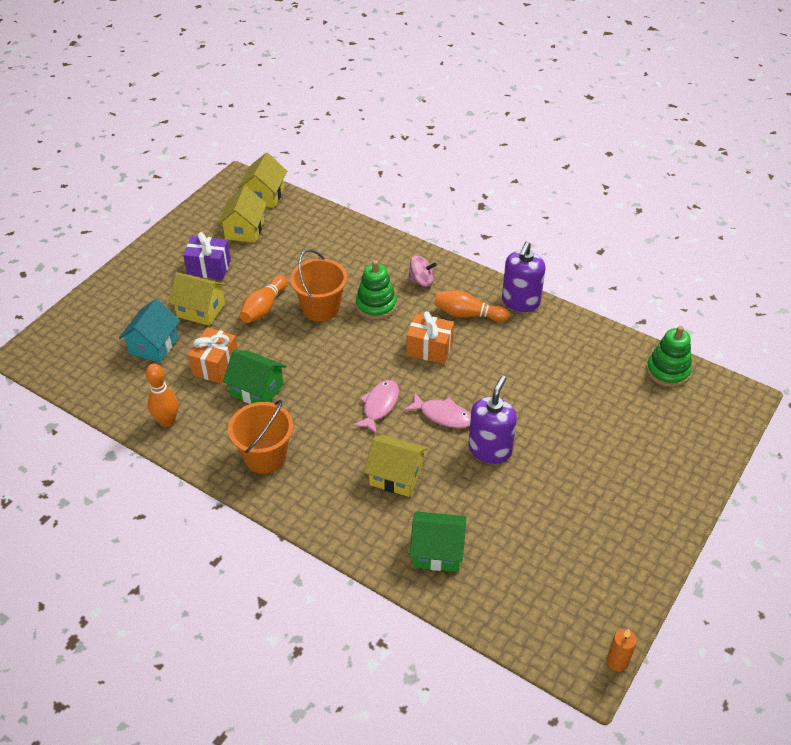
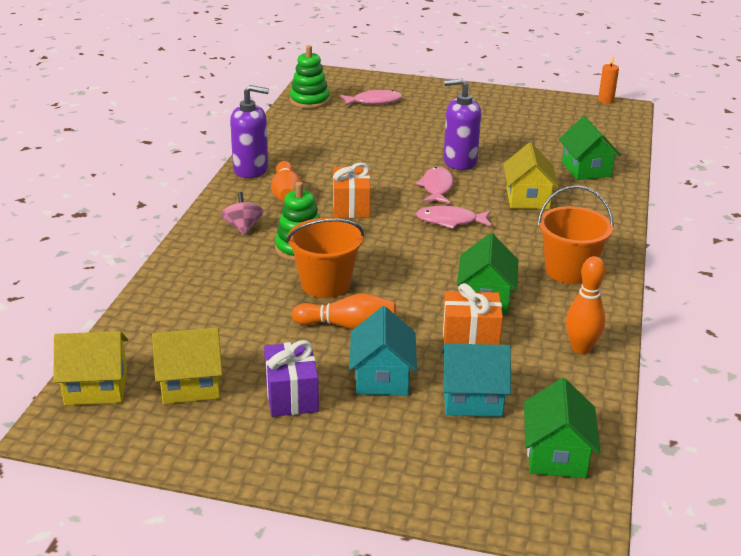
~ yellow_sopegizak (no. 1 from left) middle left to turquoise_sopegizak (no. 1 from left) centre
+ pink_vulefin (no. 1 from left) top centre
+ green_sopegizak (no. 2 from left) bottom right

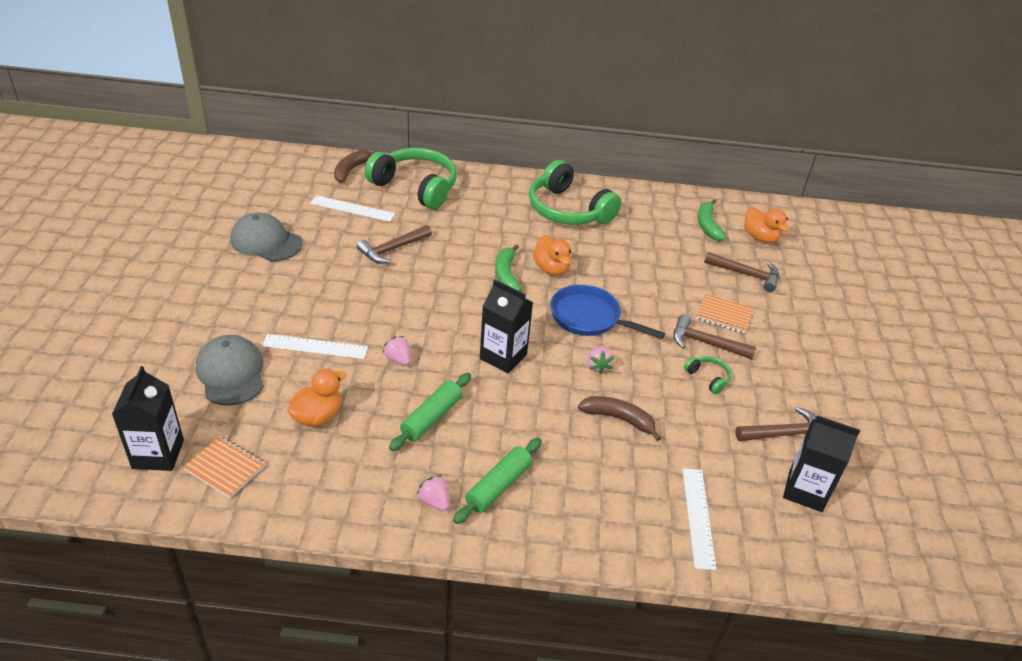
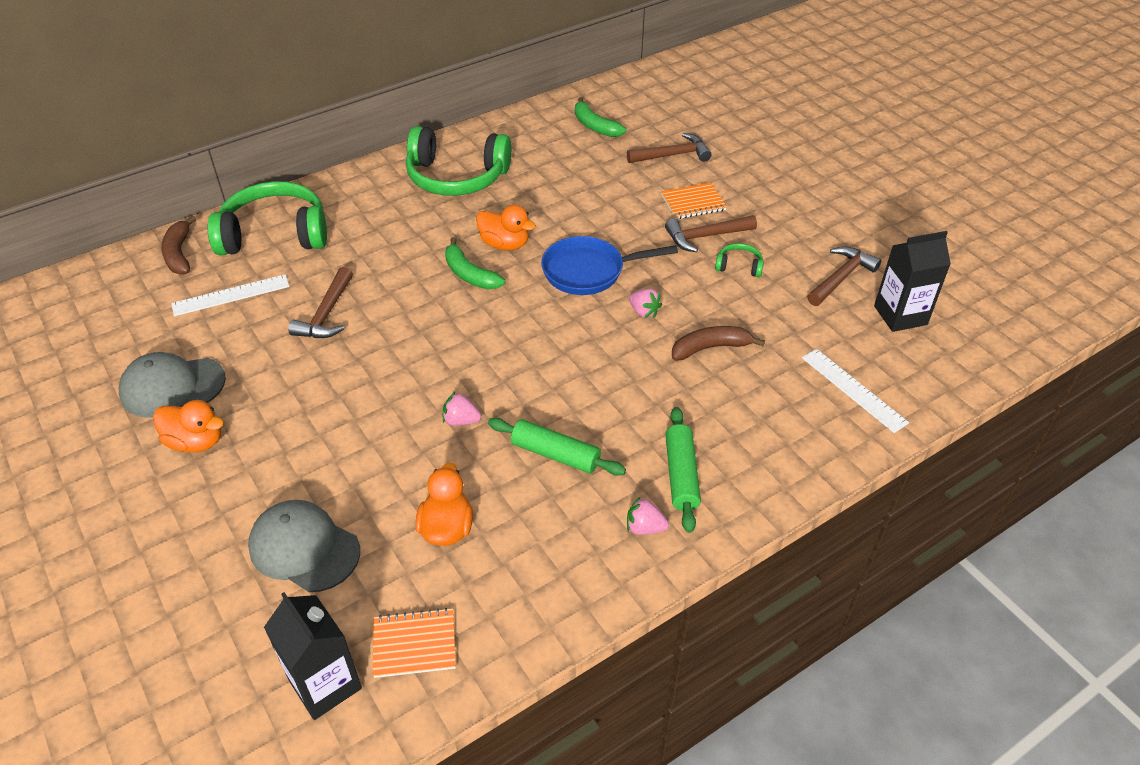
~ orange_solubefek (no. 3 from left in the first image) middle right to orange_solubefek (no. 1 from left) middle left
- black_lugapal (no. 2 from left) centre
- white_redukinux (no. 1 from left) middle left
~ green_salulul (no. 1 from left) centre = centre 60 degrees counterclockwise

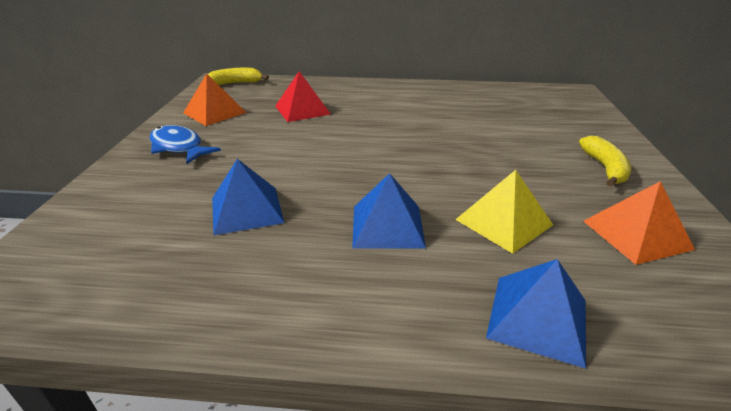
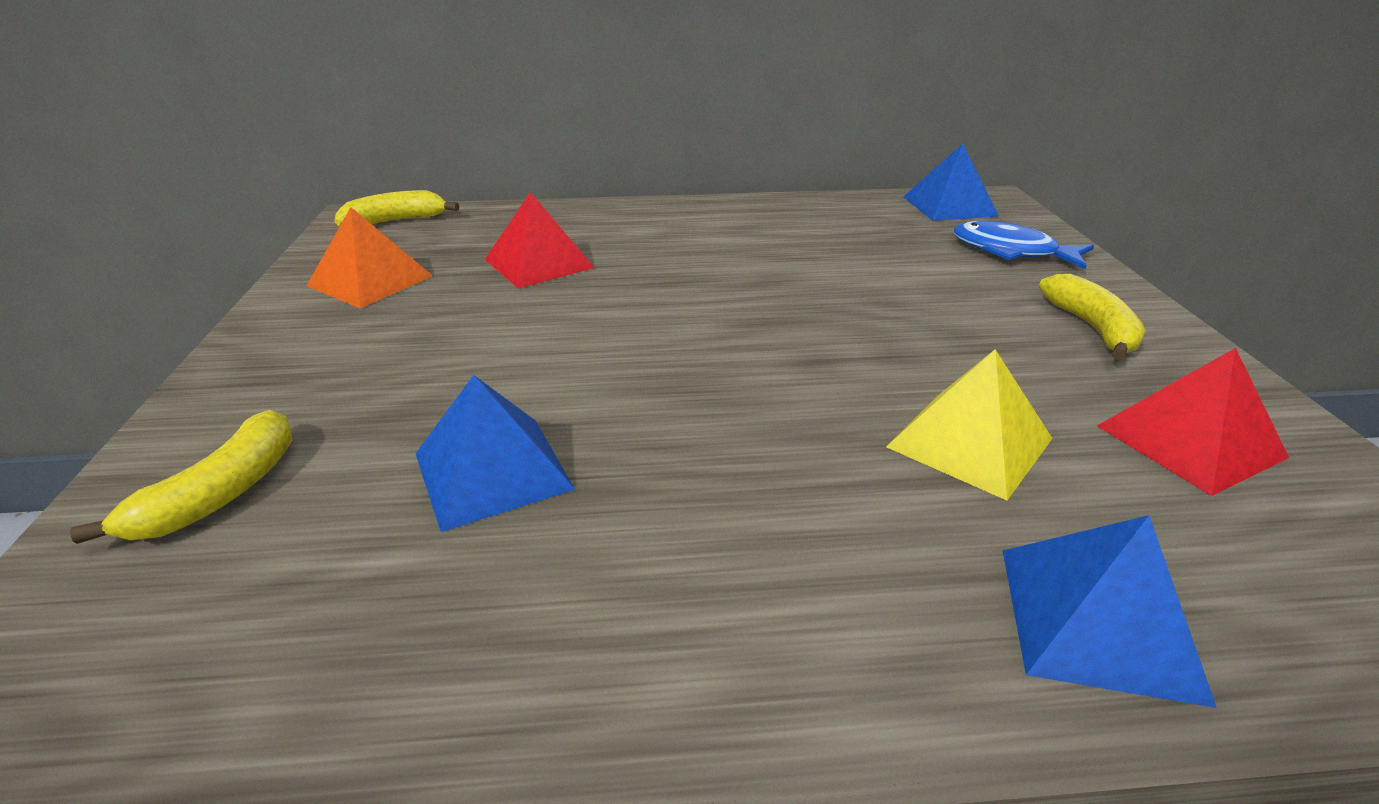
~ blue_vulefin middle left to top right
~ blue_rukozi (no. 2 from left) centre to top right
~ orange_rukozi (no. 2 from left) middle right to red_rukozi (no. 2 from left) middle right
+ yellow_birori (no. 1 from left) middle left

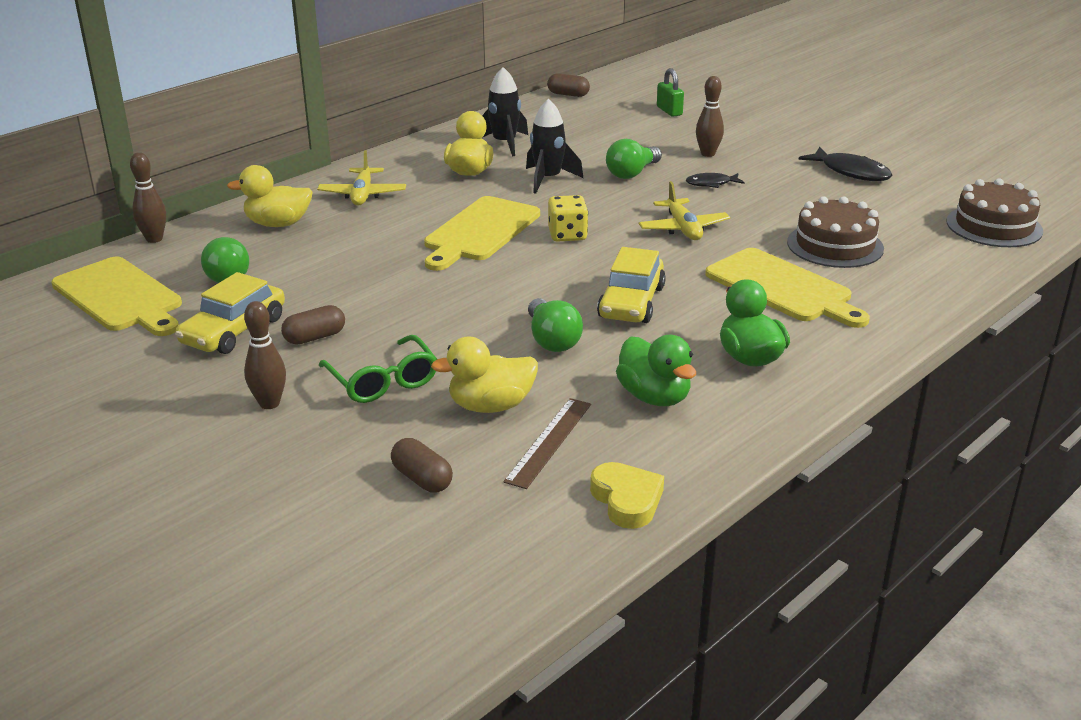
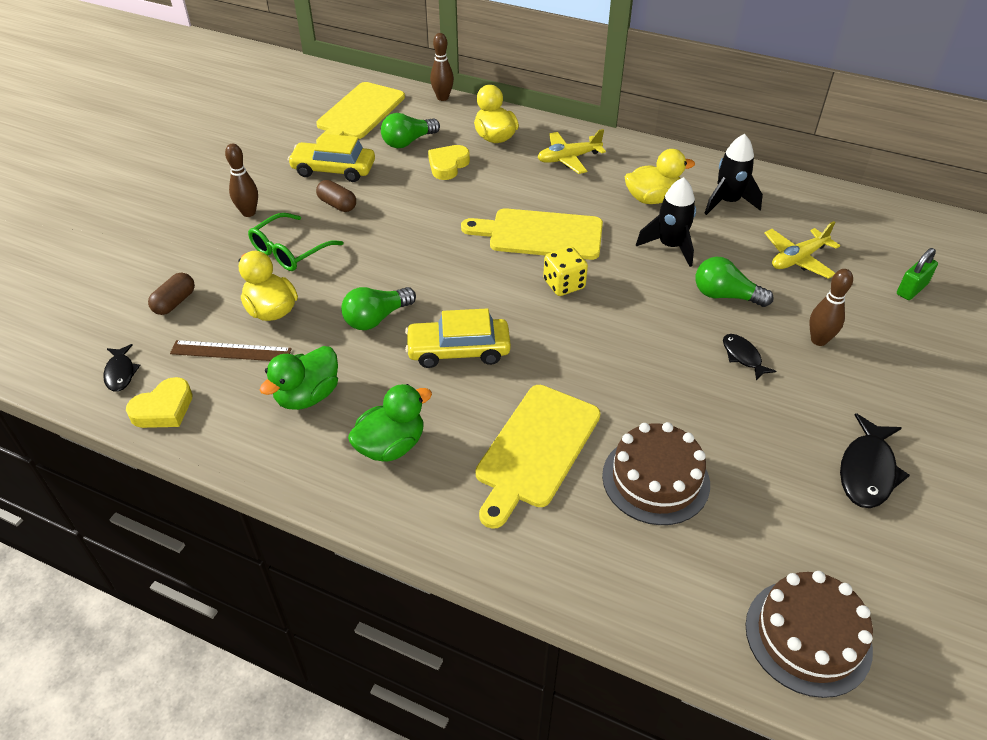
- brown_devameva (no. 3 from left) top centre
~ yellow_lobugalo (no. 2 from left) top centre to middle right
+ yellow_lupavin (no. 2 from left) top centre
+ black_vulefin (no. 1 from left) middle left

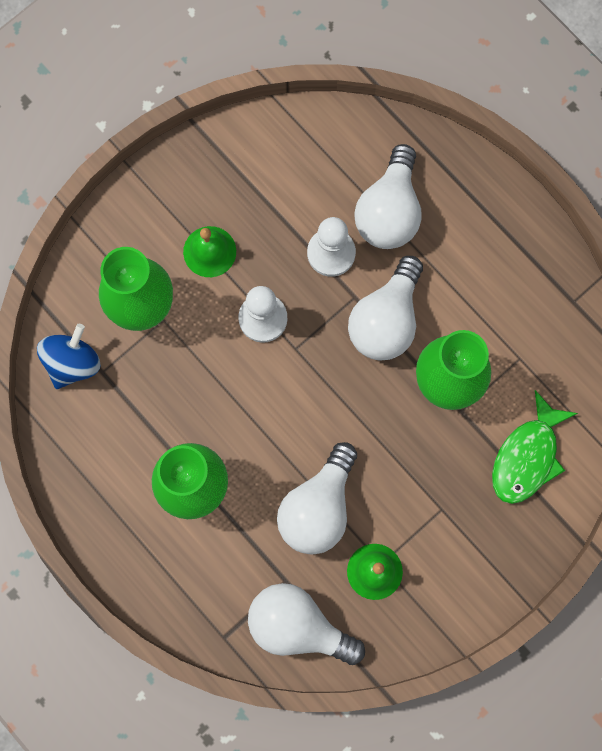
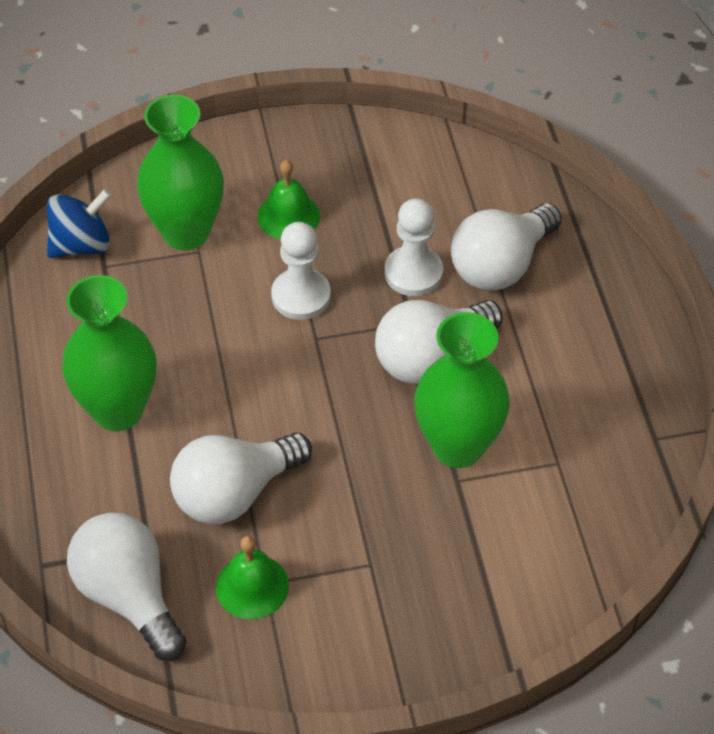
- green_vulefin middle right

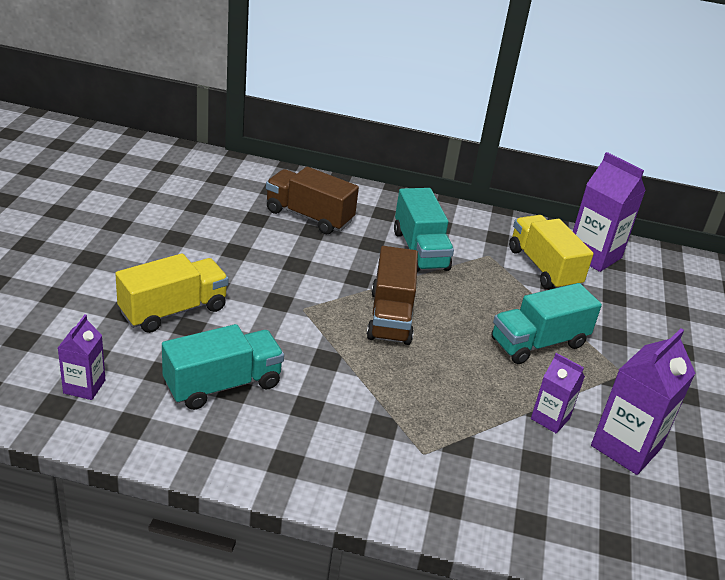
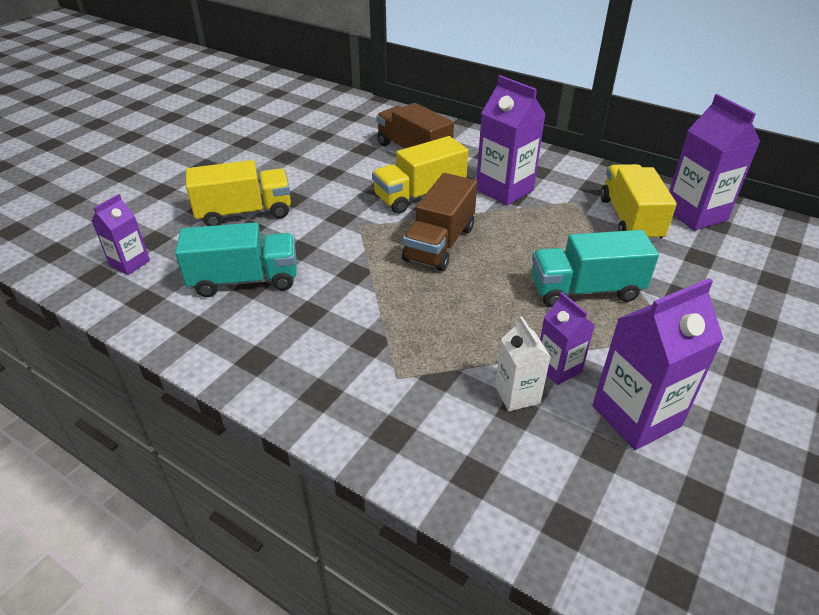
~ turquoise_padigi (no. 2 from left) centre to purple_lugapal (no. 2 from left) top centre
+ yellow_padigi (no. 2 from left) top centre
+ white_lugapal centre

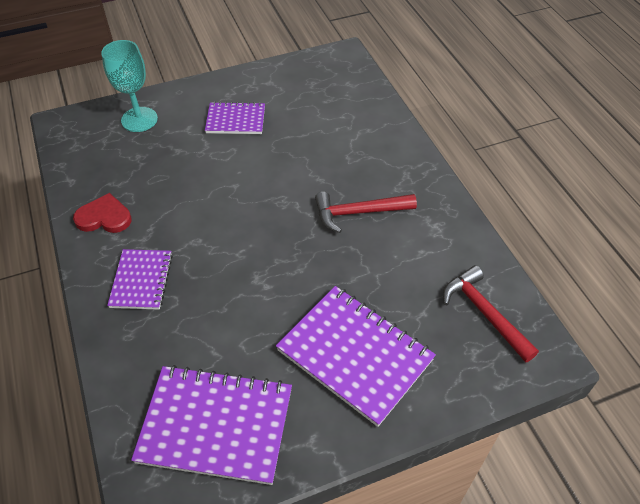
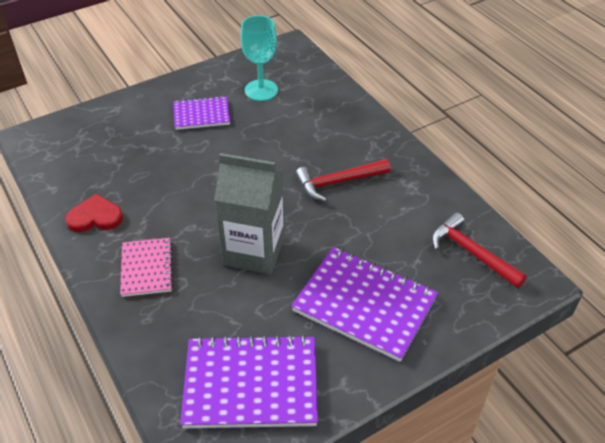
~ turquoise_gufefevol top left to top centre
~ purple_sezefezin (no. 1 from left) middle left to pink_sezefezin middle left
+ grey_lugapal centre

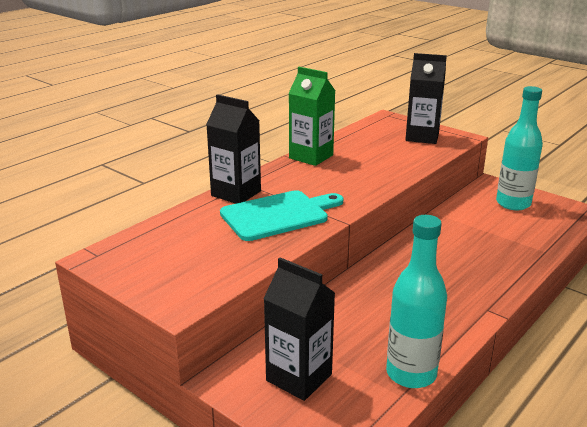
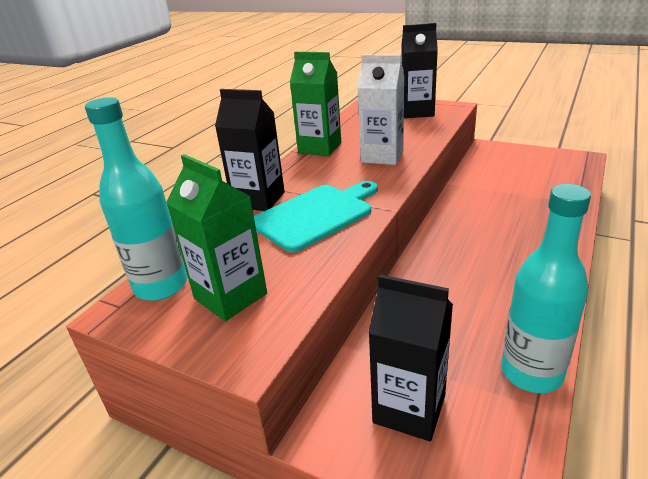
~ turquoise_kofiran (no. 2 from left in the first image) middle right to turquoise_kofiran (no. 1 from left) middle left
+ white_lugapal top centre
+ green_lugapal (no. 1 from left) centre

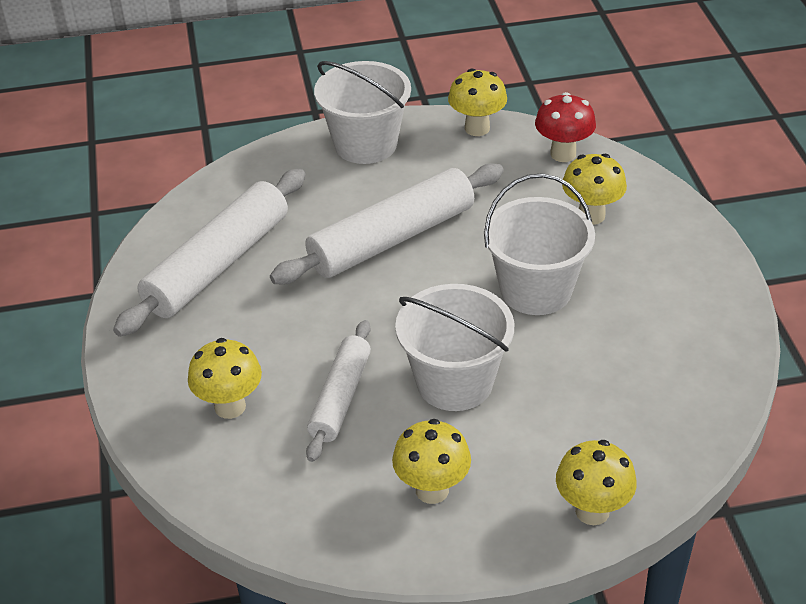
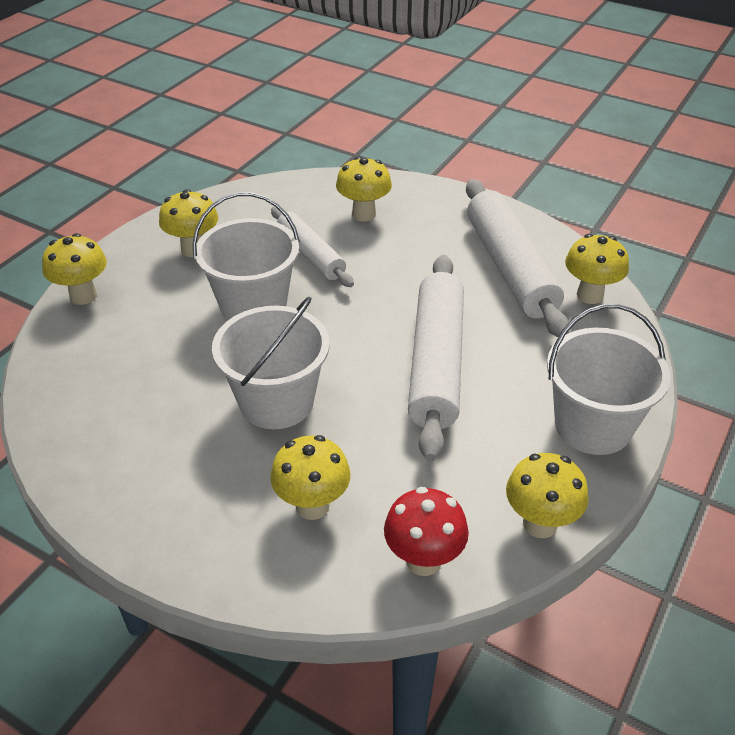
+ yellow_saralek (no. 6 from left) middle right

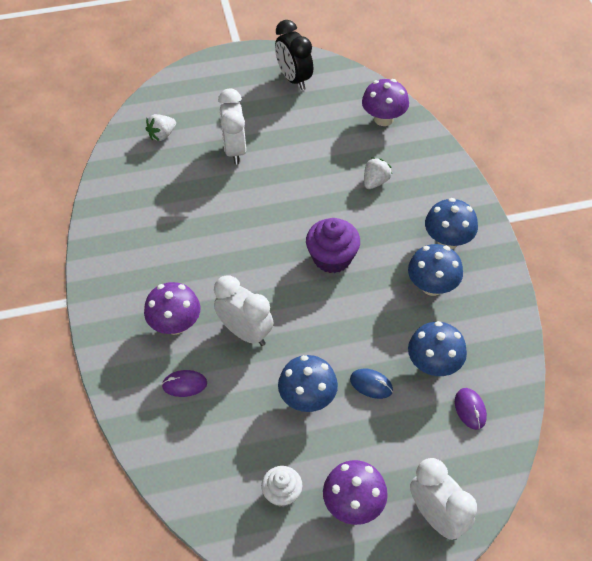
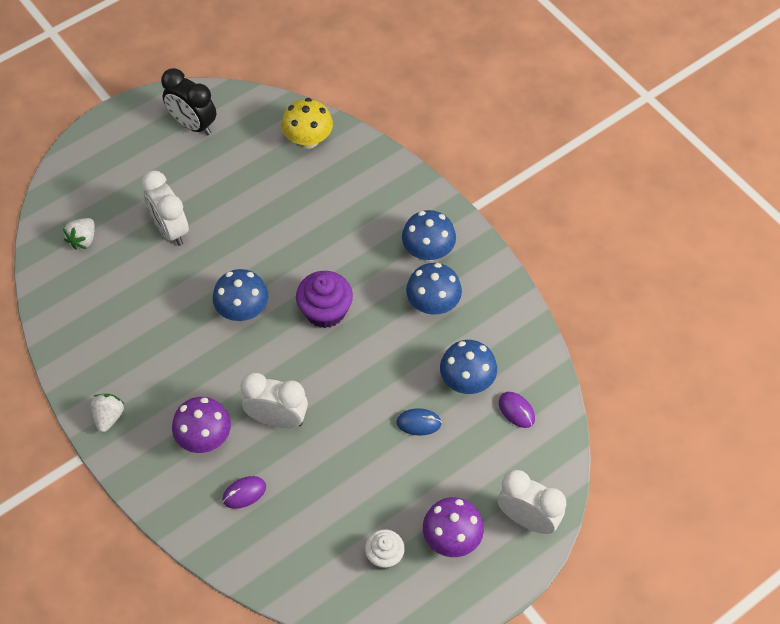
~ purple_saralek (no. 3 from left) top centre to yellow_saralek top centre
~ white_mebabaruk (no. 2 from left) top centre to middle left
~ blue_saralek (no. 1 from left) bottom centre to middle left

